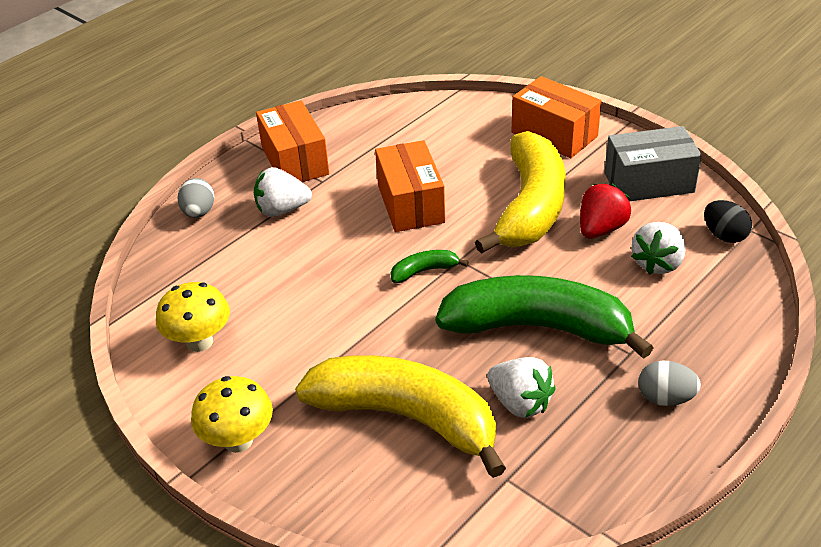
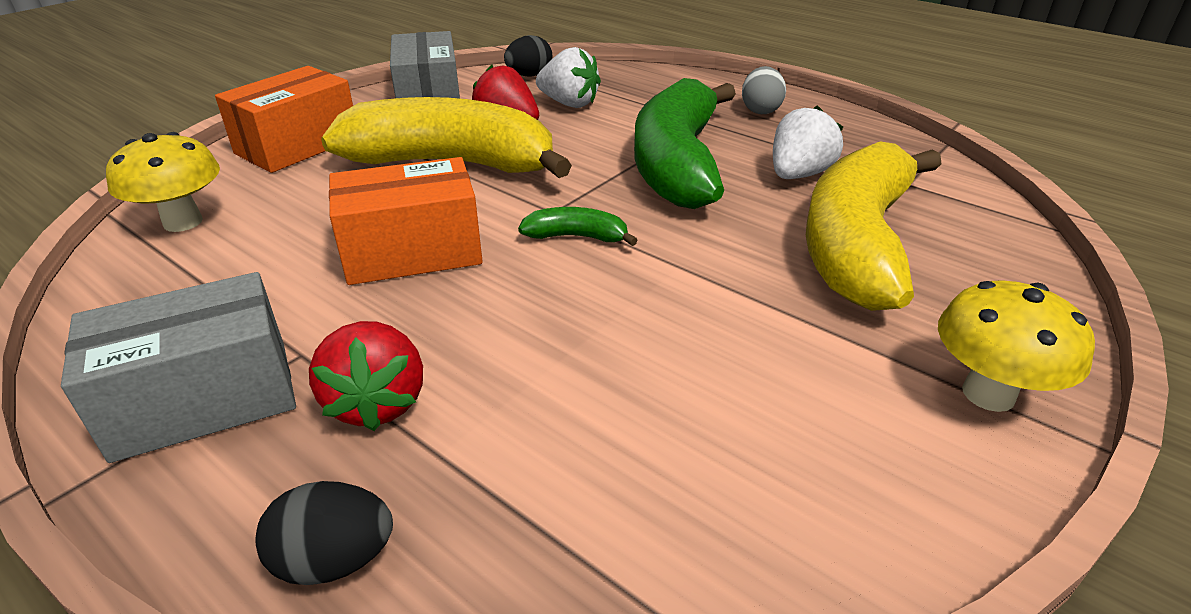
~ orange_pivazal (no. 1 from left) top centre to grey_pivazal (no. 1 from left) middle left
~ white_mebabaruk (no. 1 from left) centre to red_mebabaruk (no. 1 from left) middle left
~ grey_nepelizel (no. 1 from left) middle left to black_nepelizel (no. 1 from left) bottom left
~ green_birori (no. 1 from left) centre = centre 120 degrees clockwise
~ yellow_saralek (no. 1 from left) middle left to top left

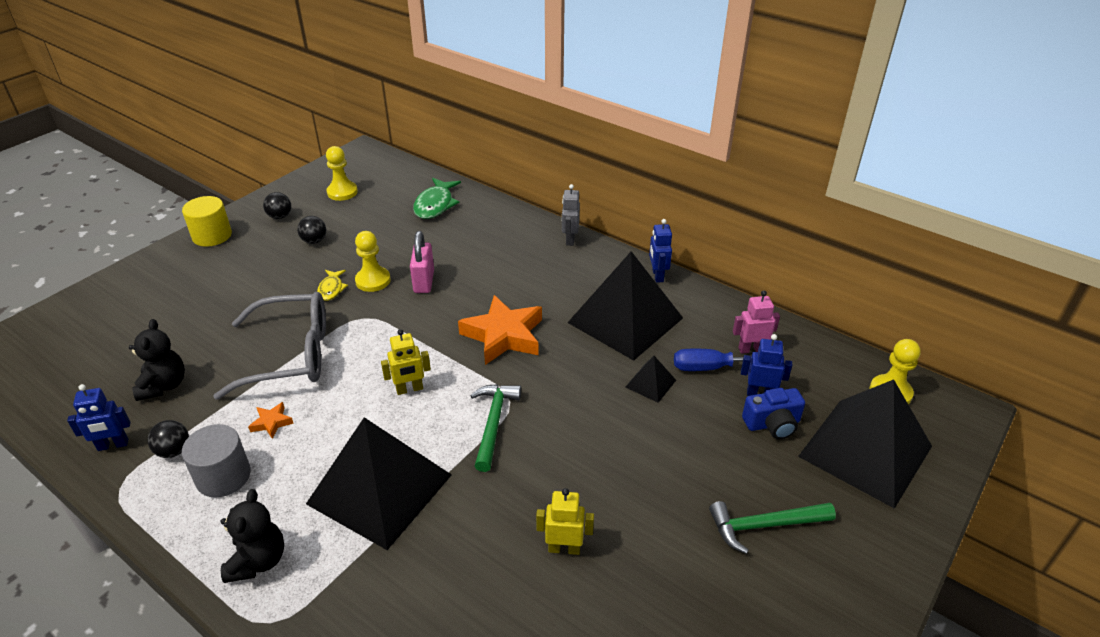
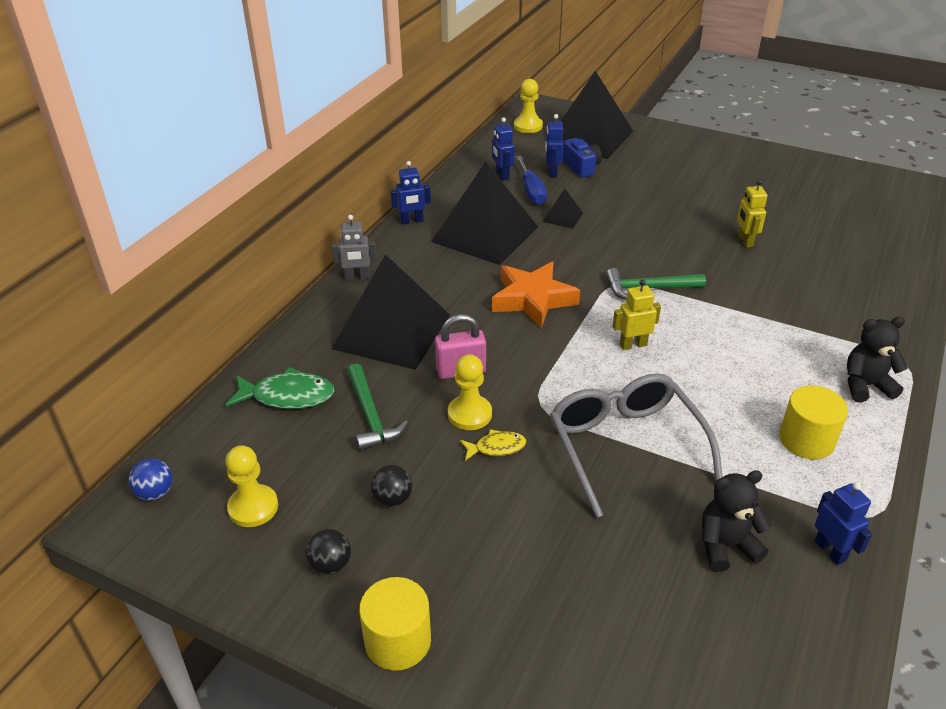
~ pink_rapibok middle right to blue_rapibok (no. 2 from left) top centre
~ yellow_rapibok (no. 1 from left) centre = middle right 75 degrees counterclockwise
- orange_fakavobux (no. 1 from left) middle left
~ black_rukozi (no. 1 from left) bottom centre to centre
- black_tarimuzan (no. 1 from left) bottom left
~ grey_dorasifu bottom left to yellow_dorasifu (no. 2 from left) middle right
~ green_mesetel (no. 2 from left in the first image) bottom right to green_mesetel (no. 1 from left) centre
+ blue_tarimuzan bottom left

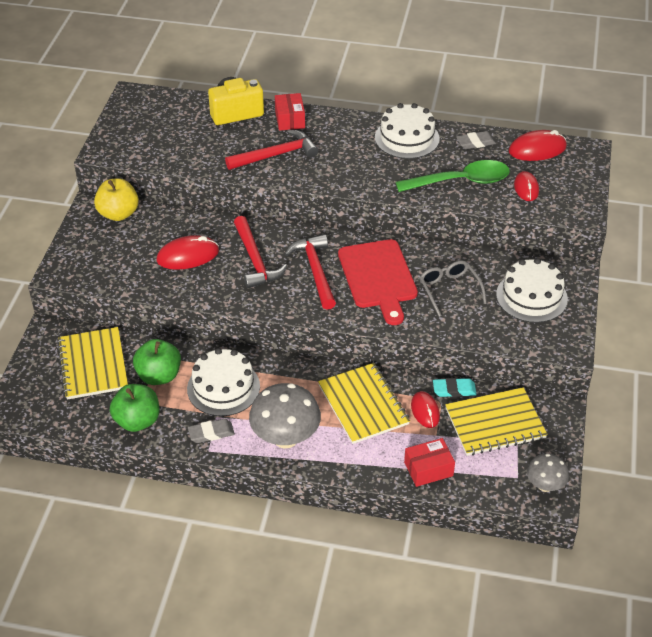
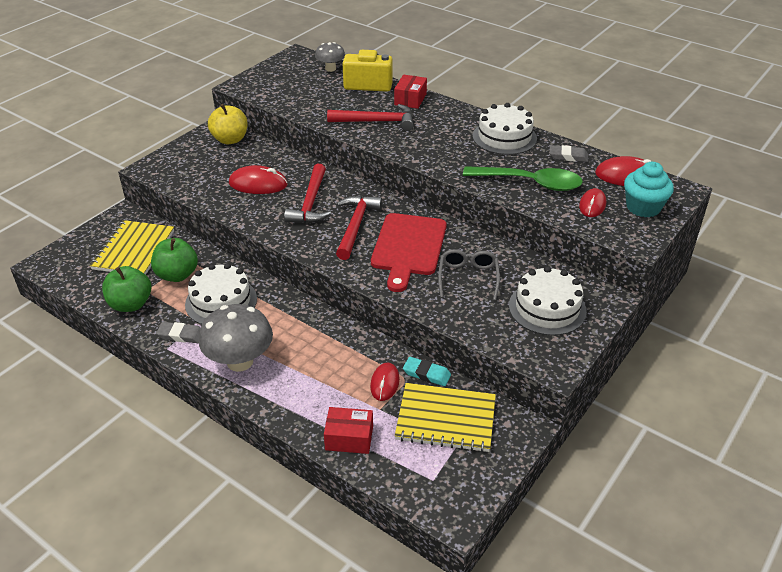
- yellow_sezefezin (no. 2 from left) centre
~ grey_saralek (no. 2 from left) bottom right to top centre
+ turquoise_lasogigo top right

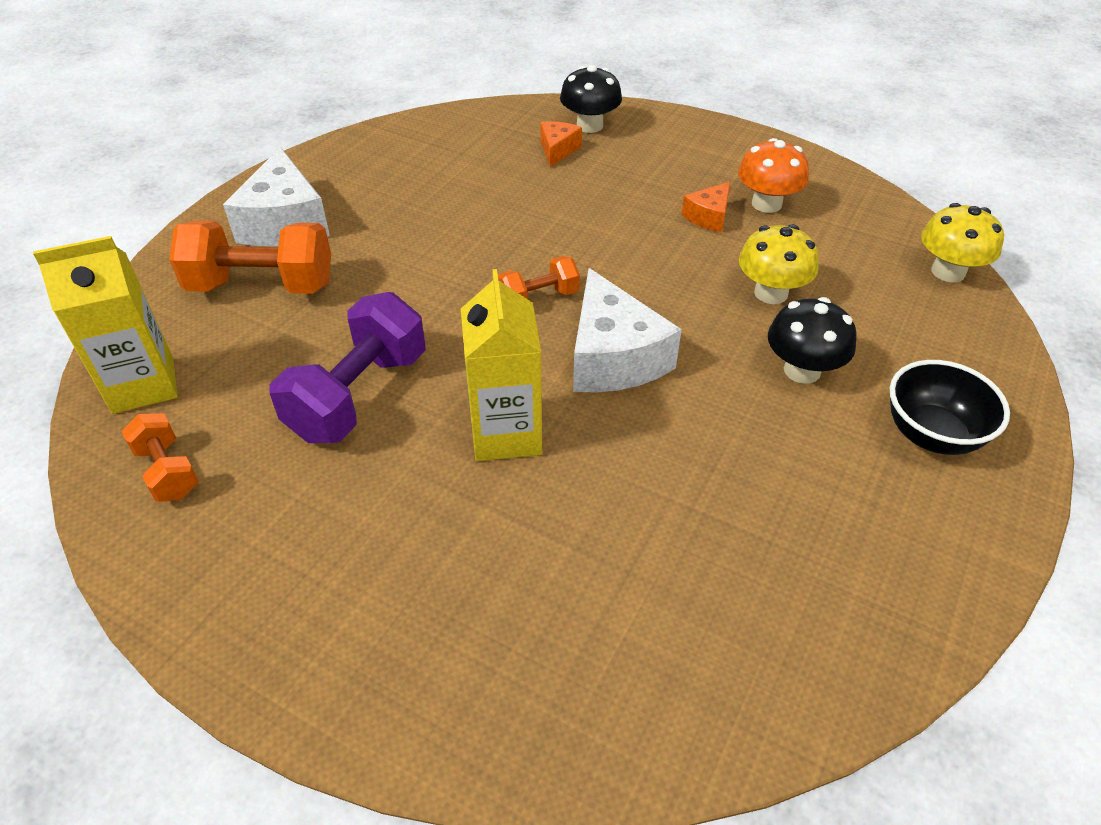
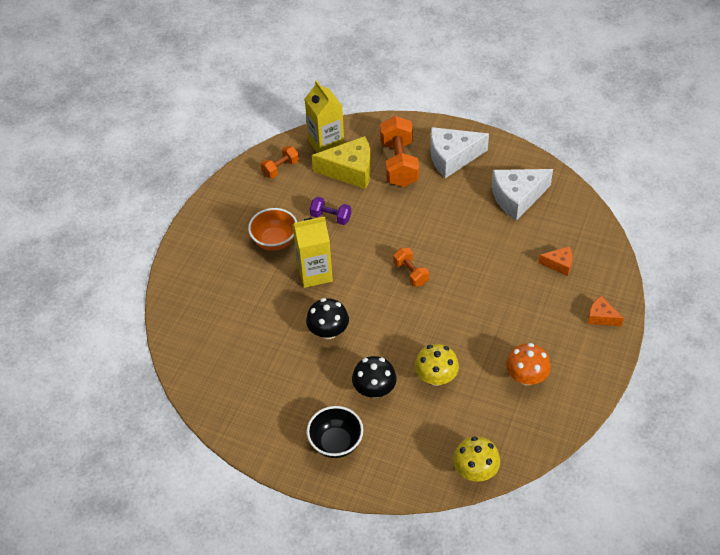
~ black_saralek (no. 1 from left) top centre to centre
~ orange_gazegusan (no. 2 from left) top centre to middle right
~ white_gazegusan (no. 2 from left) centre to middle right
~ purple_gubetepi middle left = centre x0.54
+ yellow_gazegusan top centre
+ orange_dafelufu centre

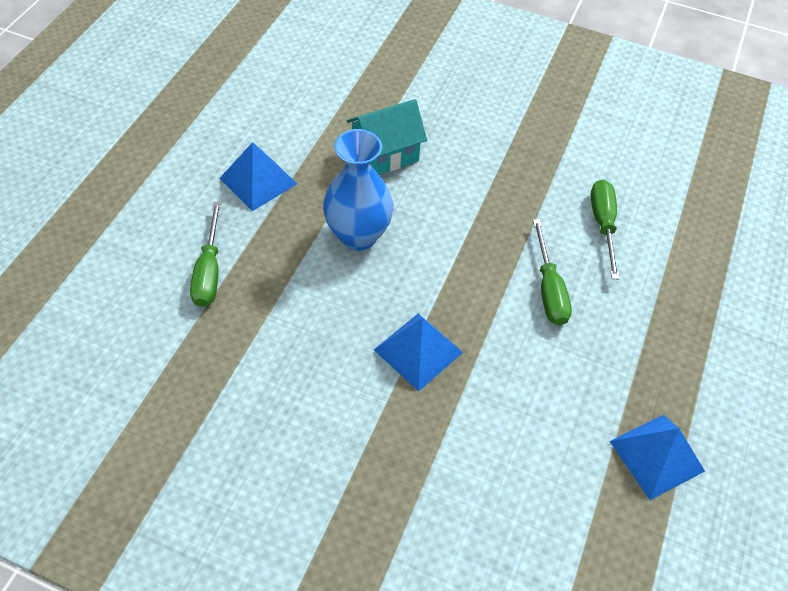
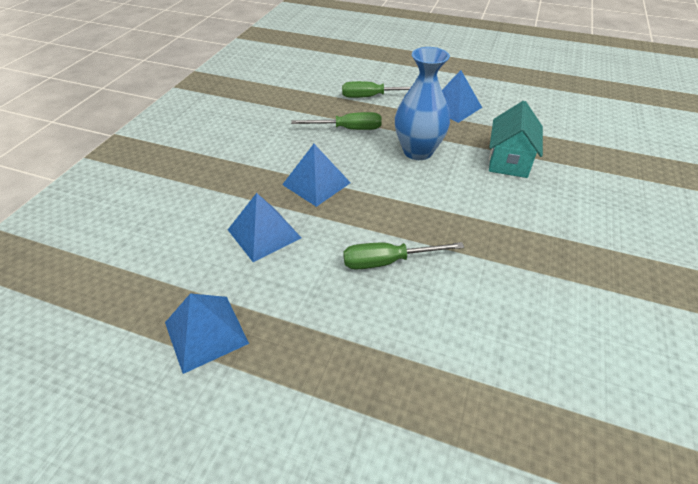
~ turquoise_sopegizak top centre = top right 45 degrees clockwise
~ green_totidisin (no. 3 from left in the first image) middle right to green_totidisin (no. 1 from left) top centre
+ blue_rukozi (no. 2 from left) centre

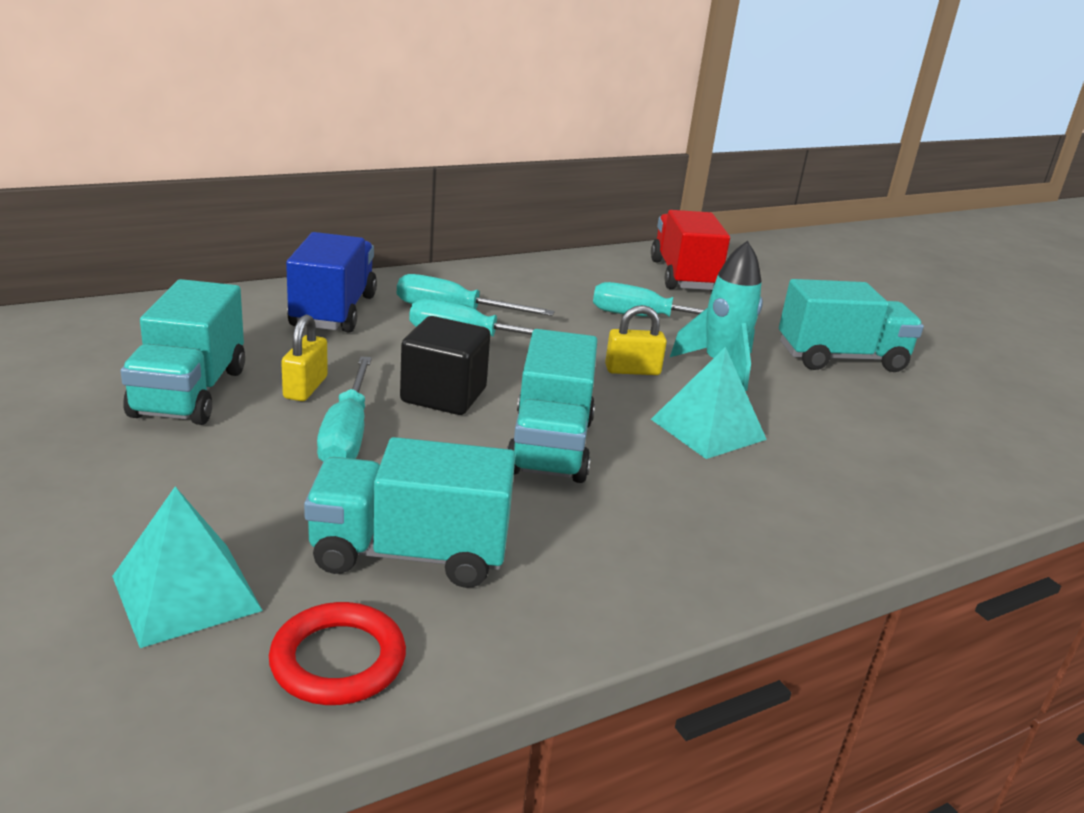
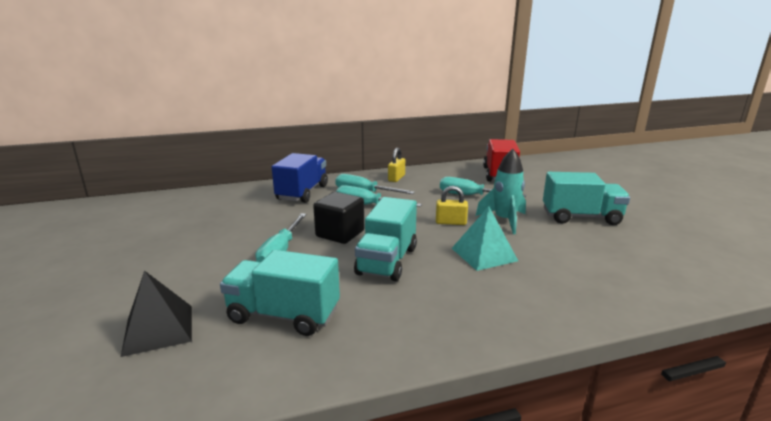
- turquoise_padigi (no. 1 from left) middle left
~ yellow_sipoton (no. 1 from left) middle left to centre
~ turquoise_rukozi (no. 1 from left) bottom left to black_rukozi bottom left
- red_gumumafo bottom left

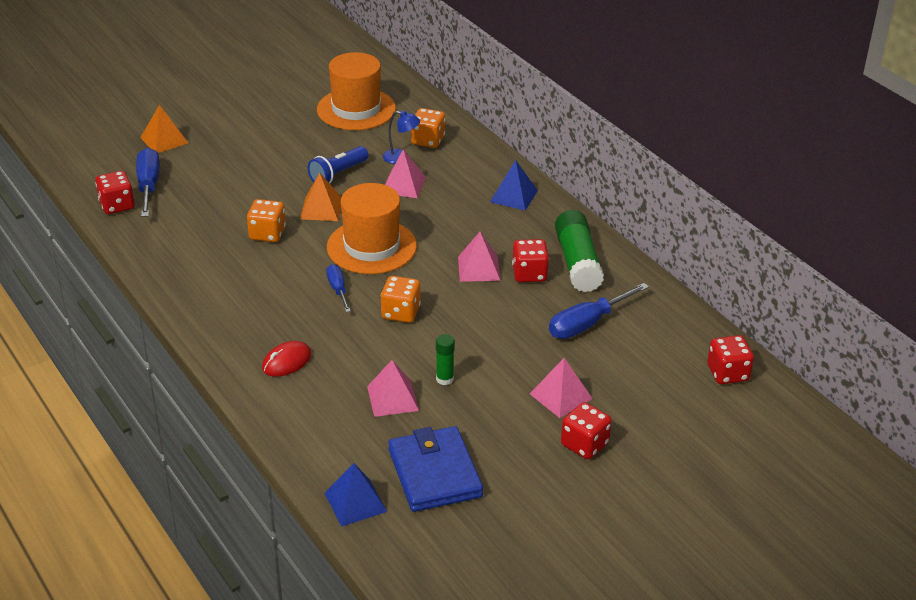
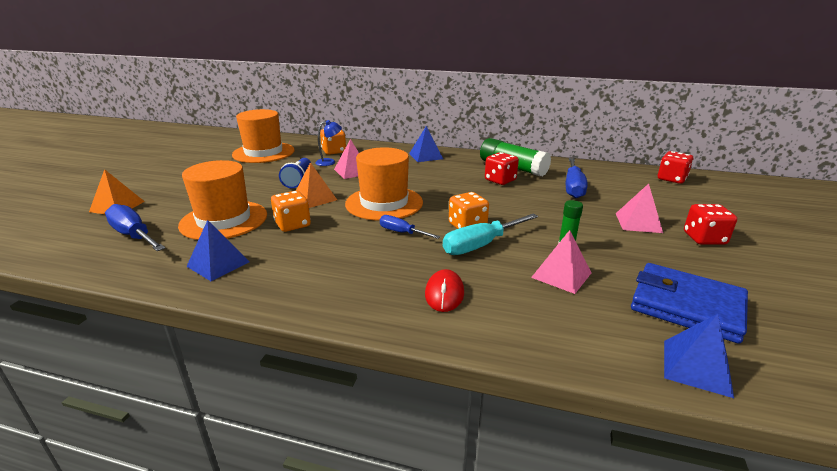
- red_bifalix (no. 1 from left) top left
- pink_rukozi (no. 3 from left) centre
+ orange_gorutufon (no. 1 from left) middle left
+ turquoise_totidisin centre
+ blue_rukozi (no. 1 from left) middle left

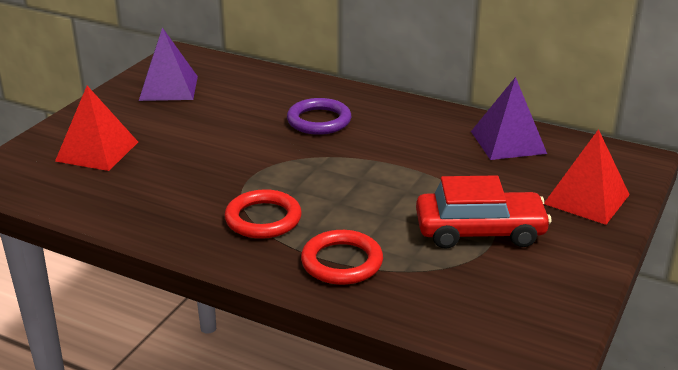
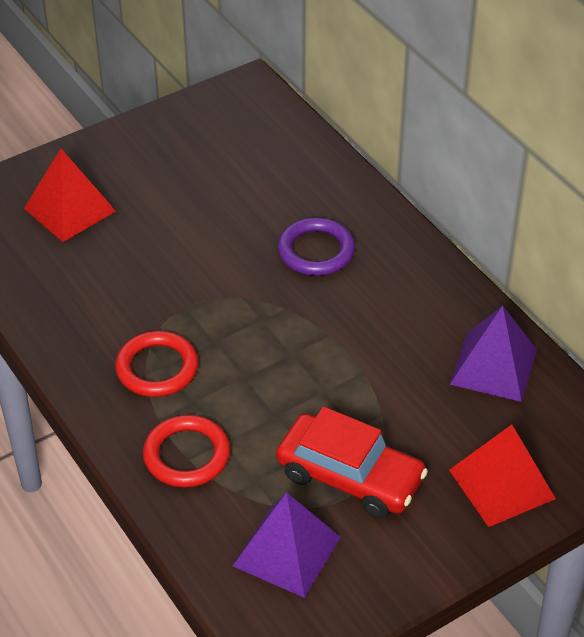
~ purple_rukozi (no. 1 from left) top left to bottom centre

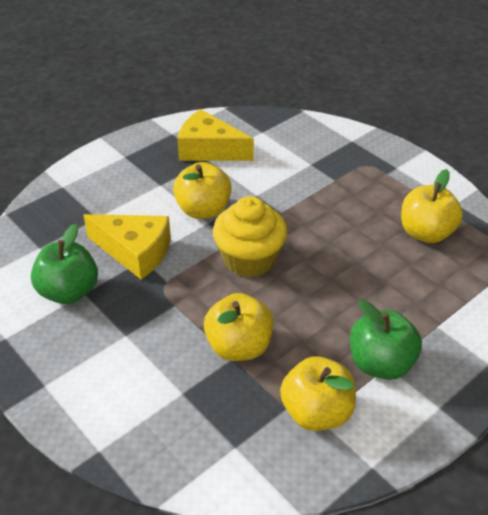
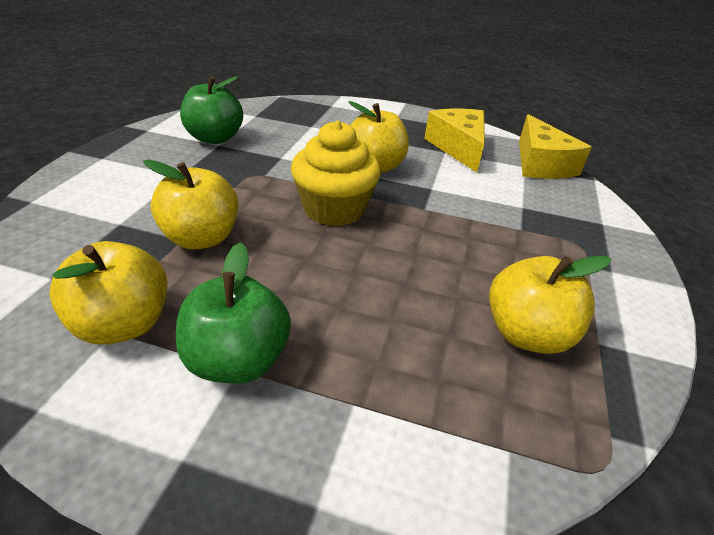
~ yellow_gazegusan (no. 1 from left in the first image) middle left to yellow_gazegusan (no. 2 from left) top right

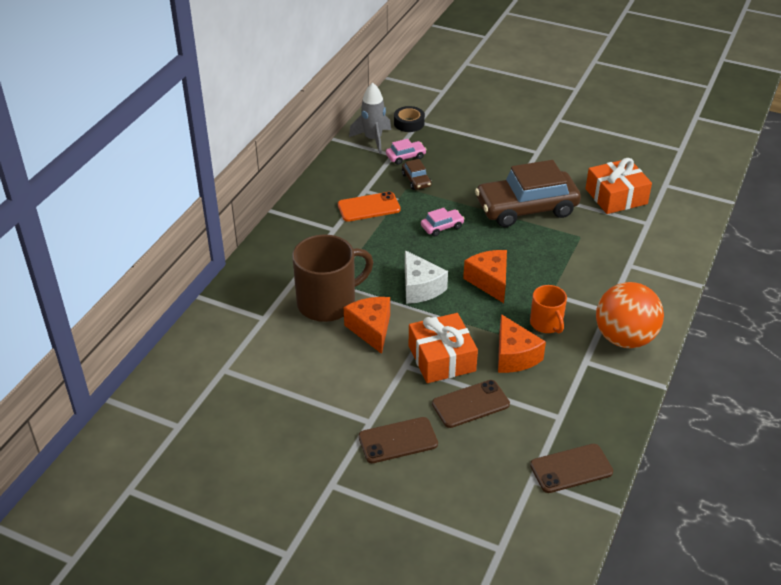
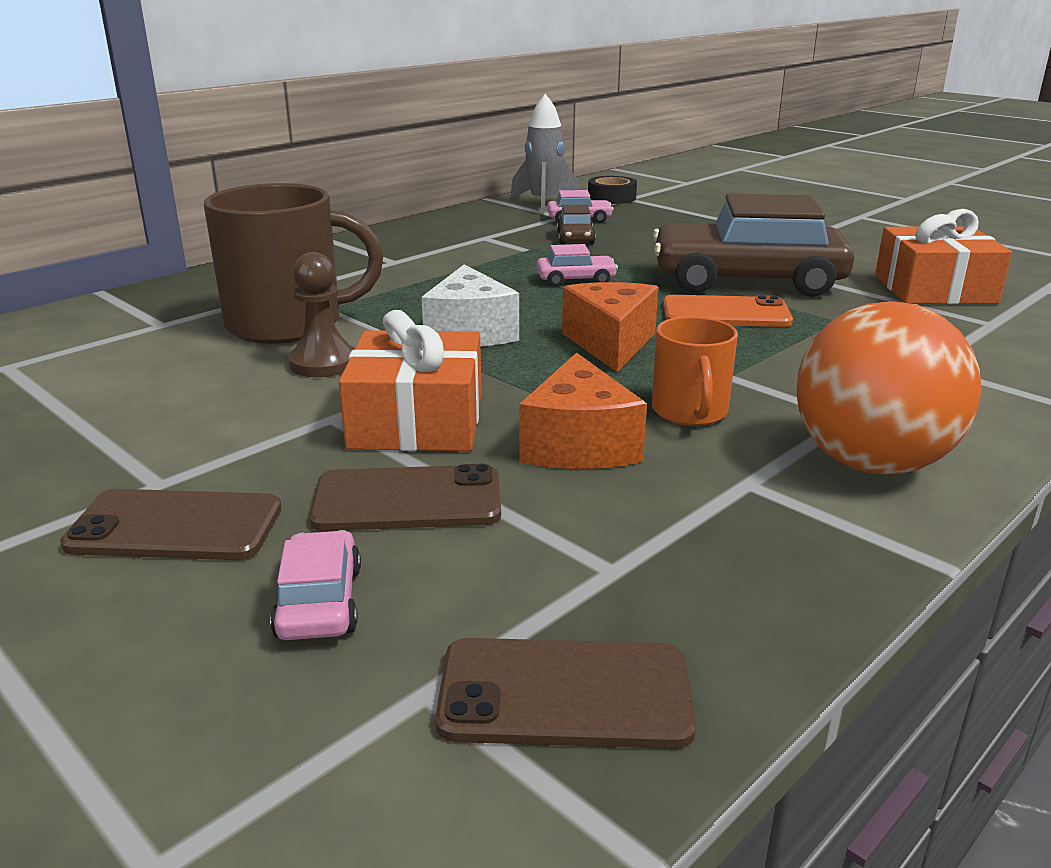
~ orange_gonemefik centre to middle right
~ orange_gazegusan (no. 1 from left) centre to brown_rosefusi middle left
+ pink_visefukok (no. 1 from left) bottom left

